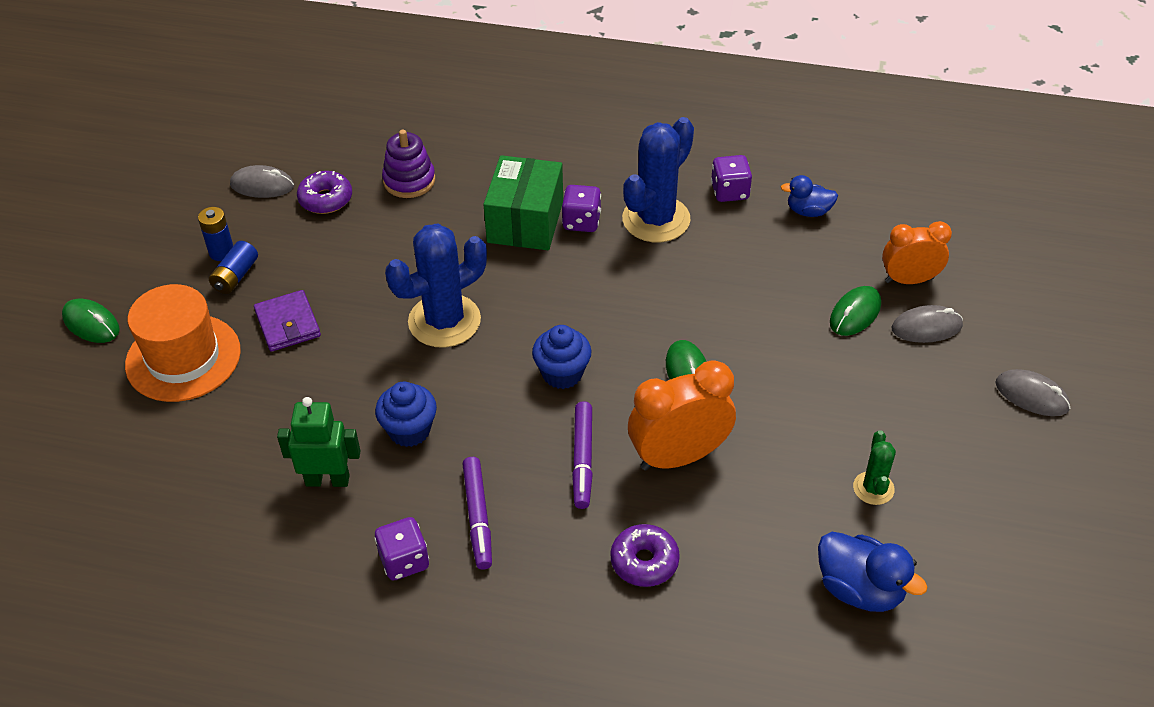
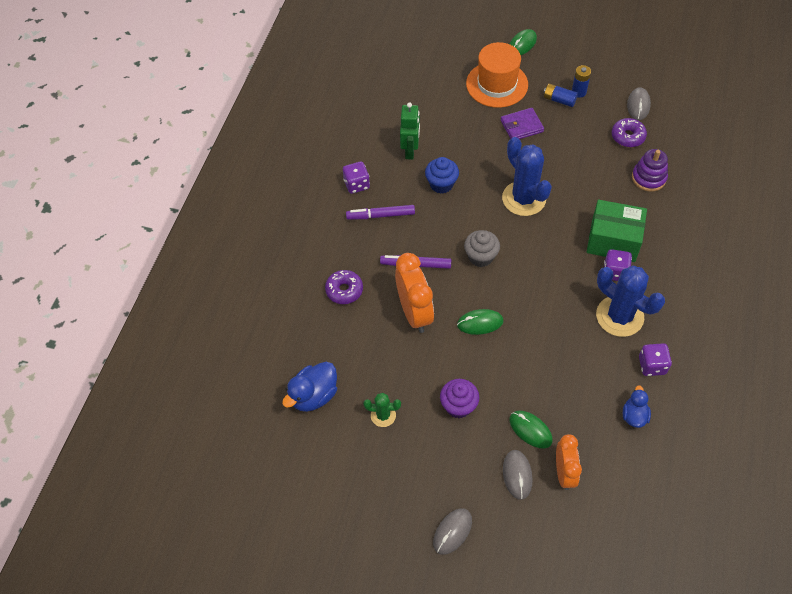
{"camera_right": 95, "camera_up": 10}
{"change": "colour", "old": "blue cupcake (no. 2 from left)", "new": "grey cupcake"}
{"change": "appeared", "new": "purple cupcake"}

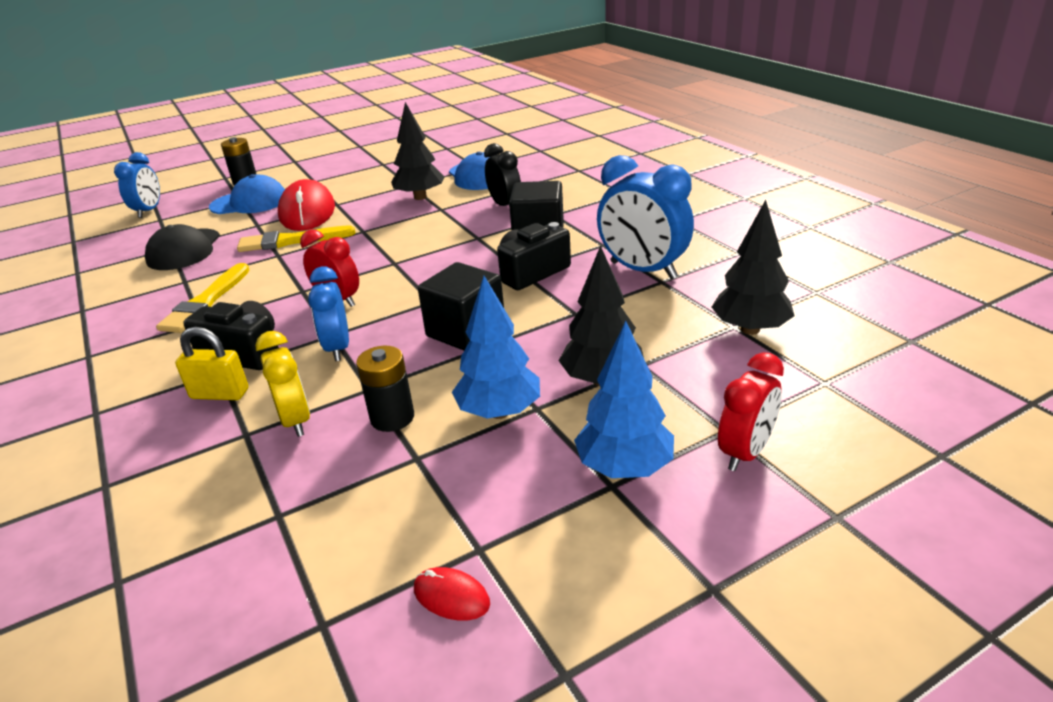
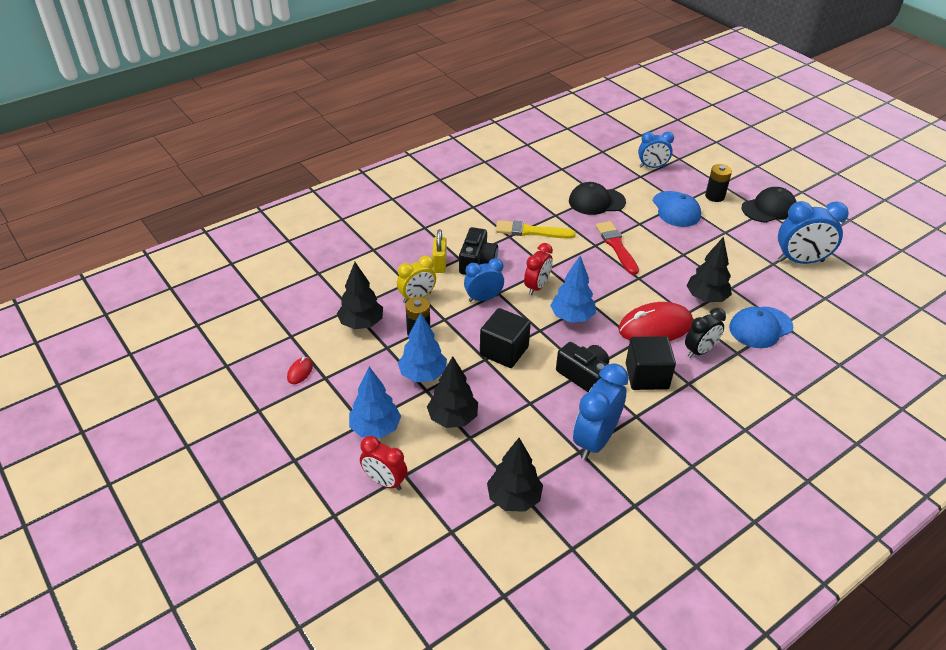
{"camera_right": 80, "camera_up": 10}
{"change": "colour", "old": "yellow brush (no. 2 from left)", "new": "scarlet brush"}
{"change": "relocated", "old": "scarlet PC mouse (no. 1 from left in the first image)", "new": "scarlet PC mouse (no. 2 from left)"}
{"change": "appeared", "new": "jet-black tree (no. 1 from left)"}
{"change": "appeared", "new": "blue tree (no. 3 from left)"}
{"change": "appeared", "new": "jet-black baseball cap (no. 2 from left)"}
{"change": "appeared", "new": "blue alarm clock (no. 4 from left)"}

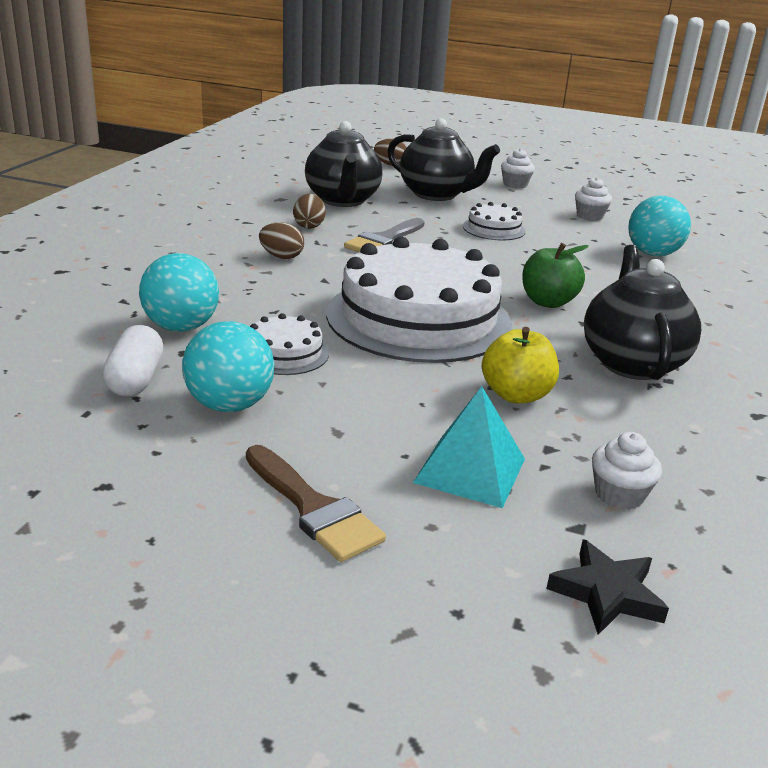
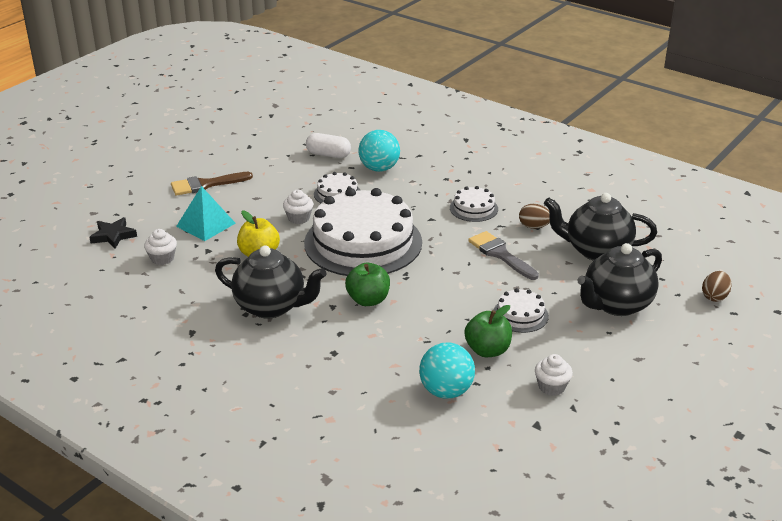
{"camera_right": 110, "camera_up": 5}
{"change": "missing", "old": "aqua sphere (no. 2 from left)"}
{"change": "exchanged", "old": "dark brown egg shape (no. 1 from left)", "new": "snow-white layer cake (no. 3 from left)"}
{"change": "relocated", "old": "snow-white cupcake (no. 1 from left in the first image)", "new": "snow-white cupcake (no. 2 from left)"}
{"change": "appeared", "new": "emerald apple (no. 2 from left)"}

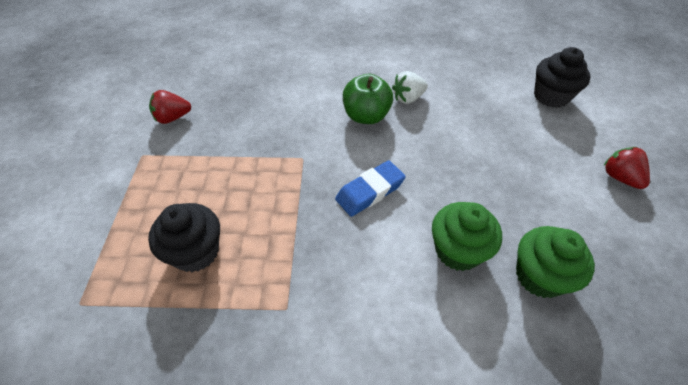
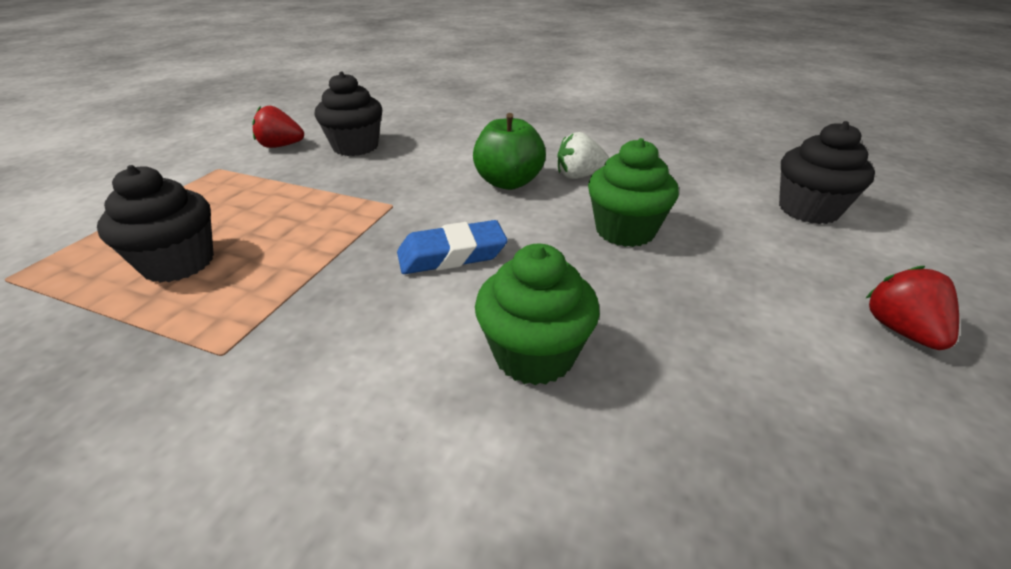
{"camera_right": 20, "camera_up": -15}
{"change": "relocated", "old": "emerald cupcake (no. 2 from left)"}
{"change": "appeared", "new": "jet-black cupcake (no. 2 from left)"}

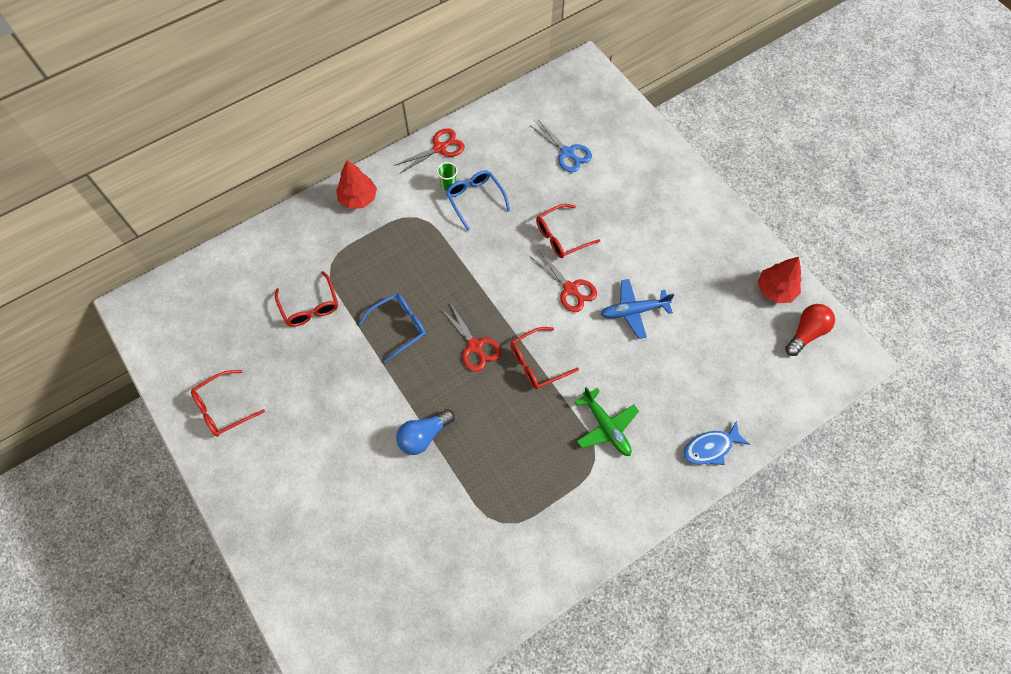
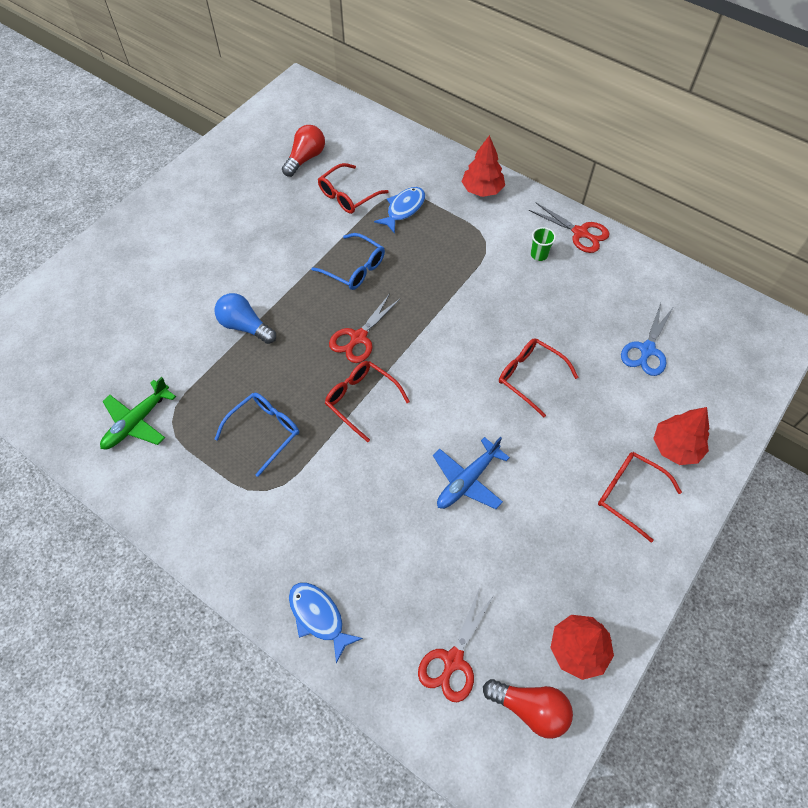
{"camera_right": 70, "camera_up": -5}
{"change": "relocated", "old": "scarlet spectacles (no. 1 from left in the first image)", "new": "scarlet spectacles (no. 4 from left)"}
{"change": "relocated", "old": "blue spectacles (no. 2 from left in the first image)", "new": "blue spectacles (no. 1 from left)"}
{"change": "relocated", "old": "scarlet scissors (no. 3 from left in the first image)", "new": "scarlet scissors (no. 2 from left)"}
{"change": "relocated", "old": "emerald toy plane"}
{"change": "spun", "old": "blue toy plane", "degrees": -105}
{"change": "appeared", "new": "scarlet light bulb (no. 1 from left)"}
{"change": "appeared", "new": "blue fish figure (no. 2 from left)"}
{"change": "appeared", "new": "scarlet tree (no. 3 from left)"}

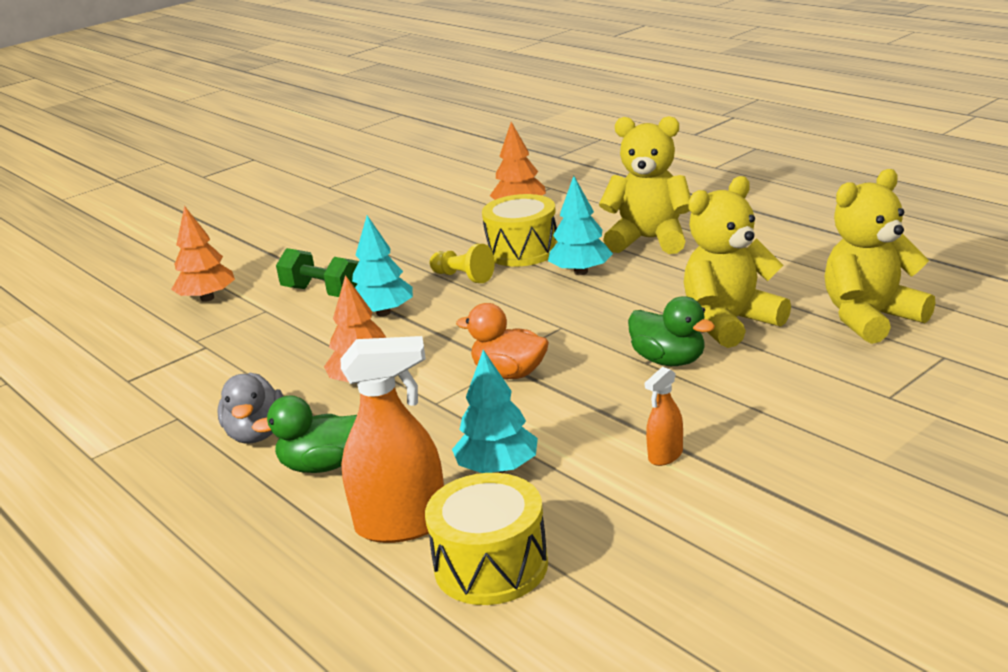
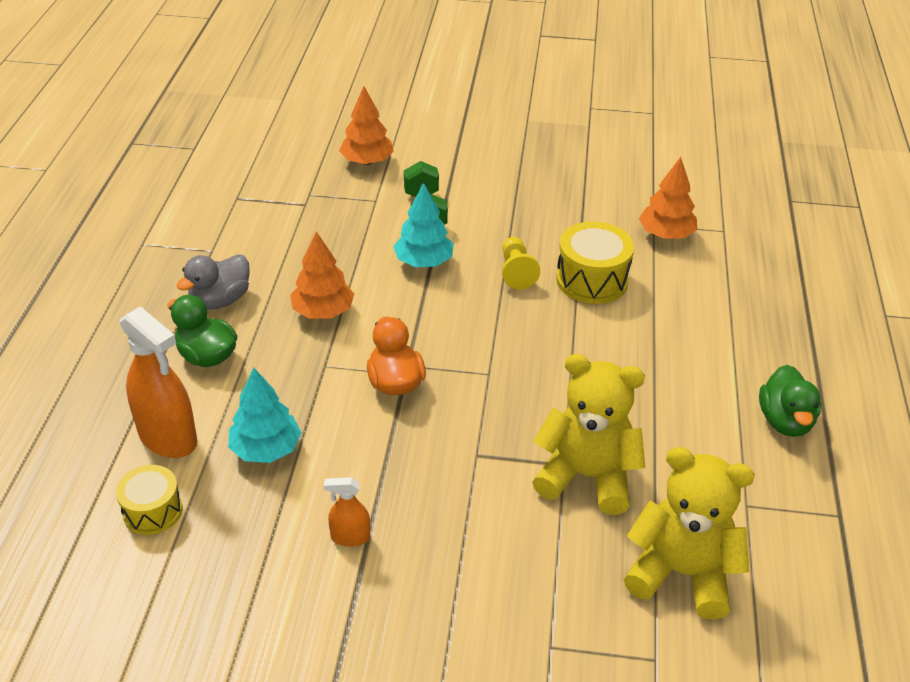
{"camera_right": 45, "camera_up": 15}
{"change": "size", "old": "yellow snare drum (no. 1 from left)", "factor": 0.65}
{"change": "missing", "old": "aqua tree (no. 3 from left)"}
{"change": "missing", "old": "yellow stuffed bear (no. 1 from left)"}
{"change": "relocated", "old": "emerald toy duck (no. 2 from left)"}

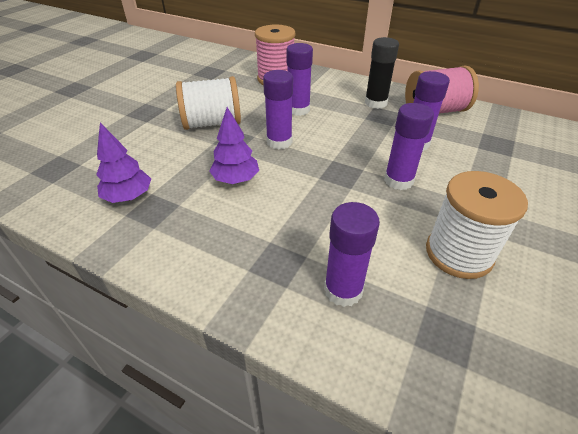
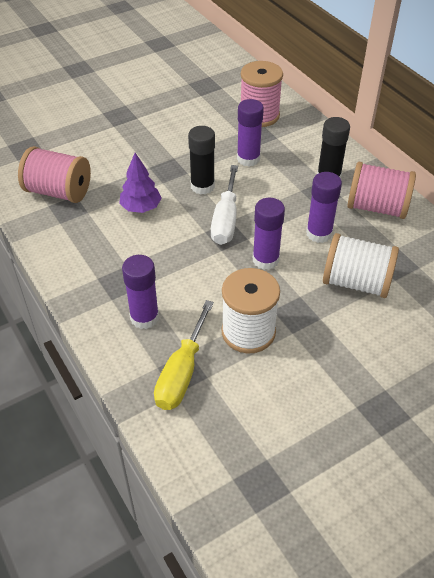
{"camera_right": 30, "camera_up": 5}
{"change": "exchanged", "old": "purple tree (no. 1 from left)", "new": "rose-pink bobbin (no. 1 from left)"}
{"change": "relocated", "old": "snow-white bobbin (no. 1 from left in the first image)", "new": "snow-white bobbin (no. 2 from left)"}
{"change": "colour", "old": "purple stick of glue (no. 1 from left)", "new": "jet-black stick of glue (no. 1 from left)"}
{"change": "appeared", "new": "yellow screwdriver"}
{"change": "appeared", "new": "snow-white screwdriver"}

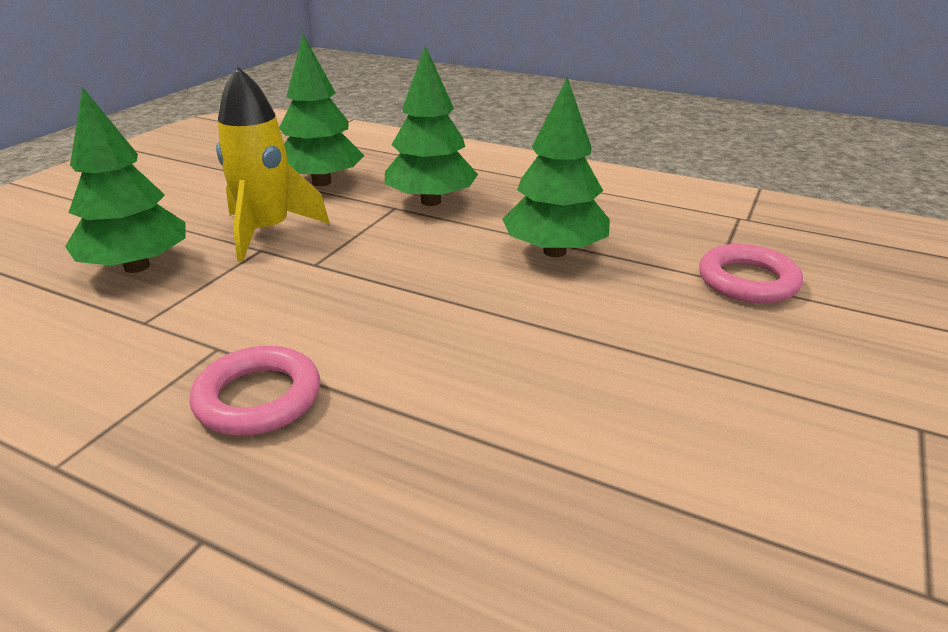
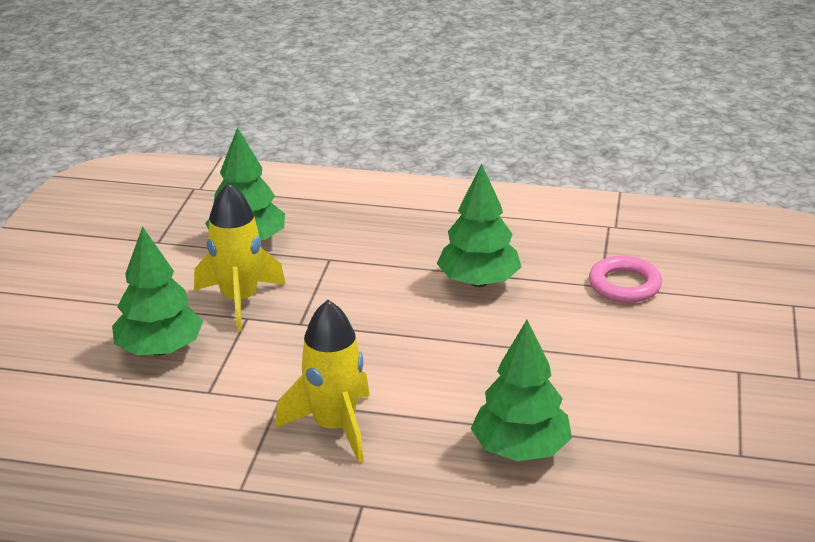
{"camera_right": -15, "camera_up": 0}
{"change": "exchanged", "old": "rose-pink torus (no. 1 from left)", "new": "yellow toy rocket (no. 2 from left)"}
{"change": "relocated", "old": "emerald tree (no. 3 from left in the first image)", "new": "emerald tree (no. 4 from left)"}

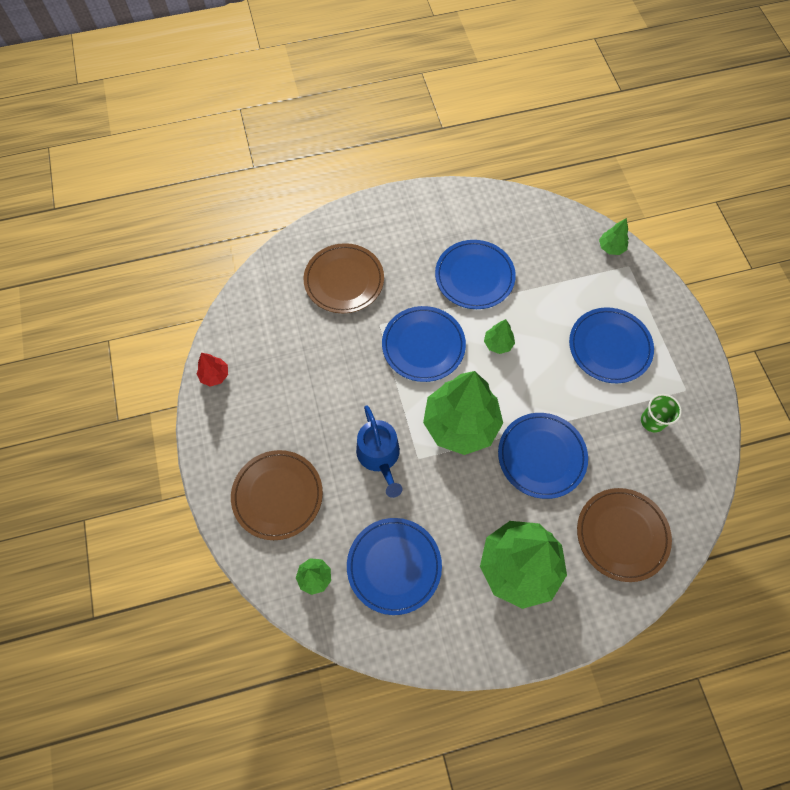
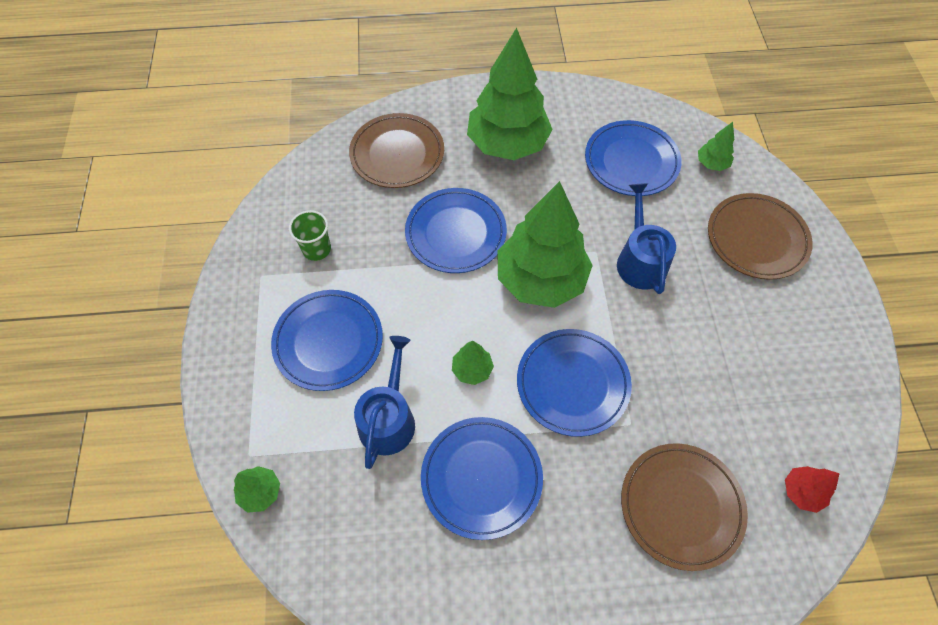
{"camera_right": -170, "camera_up": -5}
{"change": "relocated", "old": "scarlet tree"}
{"change": "appeared", "new": "blue sprinkling can (no. 1 from left)"}

